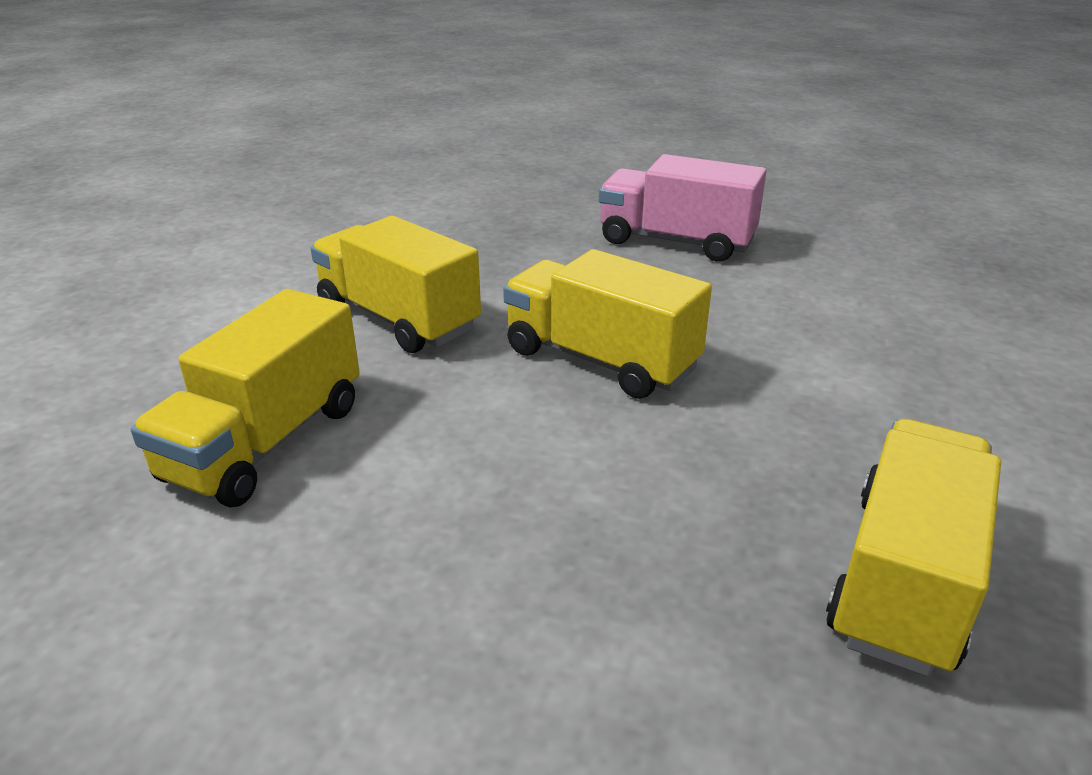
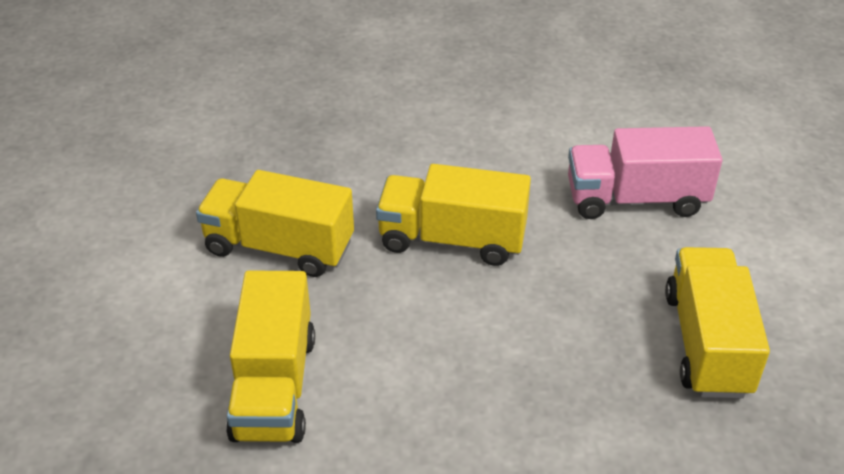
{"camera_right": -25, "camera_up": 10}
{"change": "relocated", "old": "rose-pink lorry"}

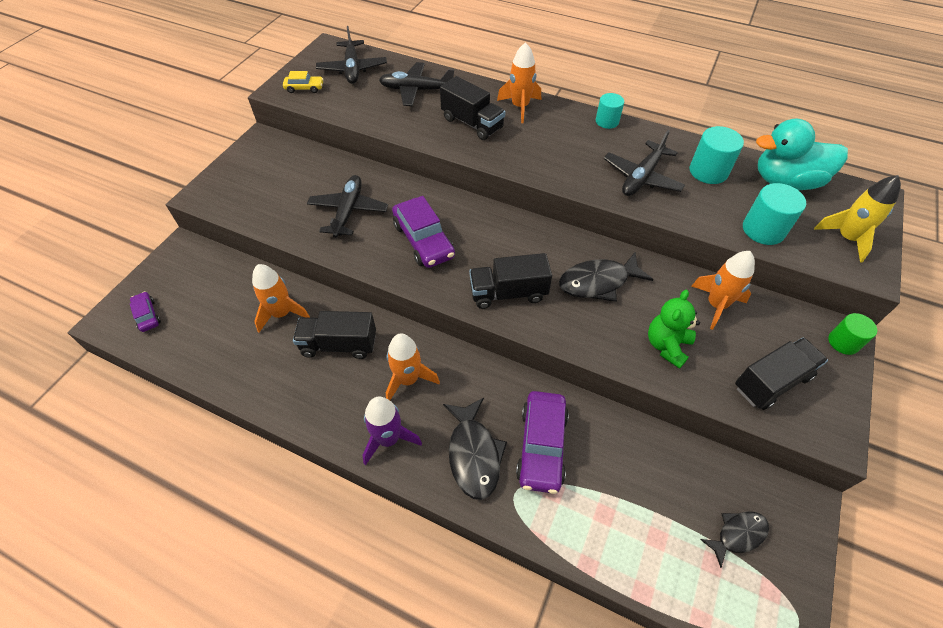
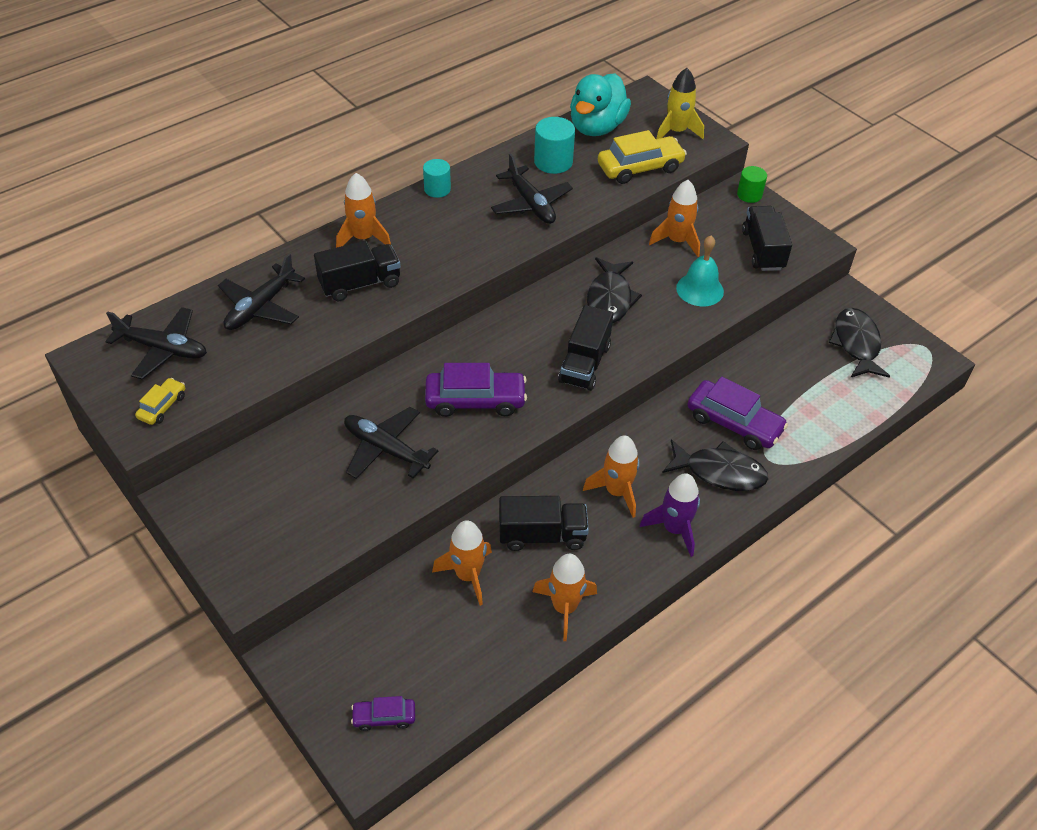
{"camera_right": -65, "camera_up": -5}
{"change": "spun", "old": "jet-black lorry (no. 1 from left in the first image)", "degrees": -120}
{"change": "exchanged", "old": "emerald stuffed bear", "new": "aqua bell"}
{"change": "size", "old": "jet-black fish figure (no. 3 from left)", "factor": 1.58}
{"change": "exchanged", "old": "aqua cylinder (no. 3 from left)", "new": "yellow automobile (no. 2 from left)"}
{"change": "appeared", "new": "orange-coloured toy rocket (no. 3 from left)"}

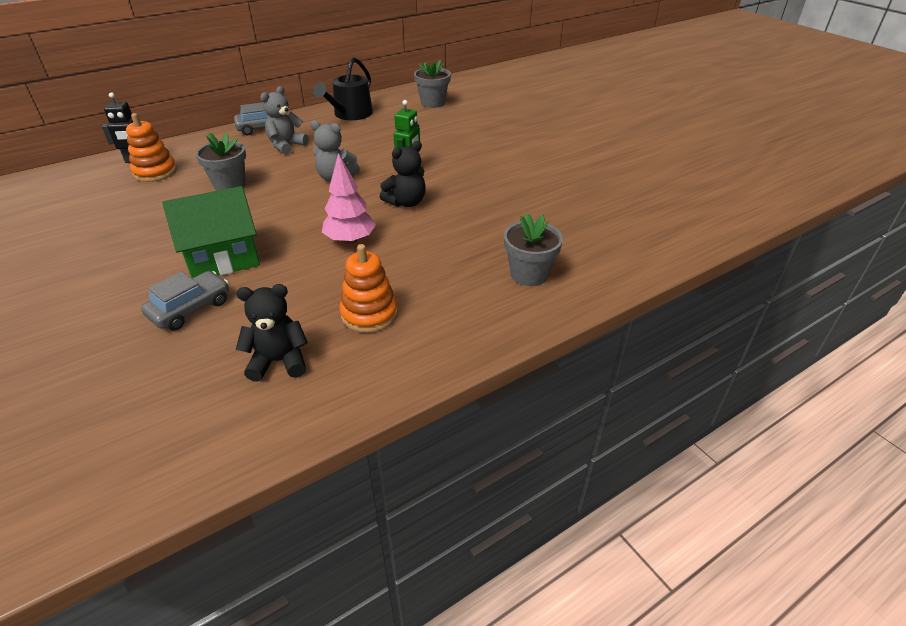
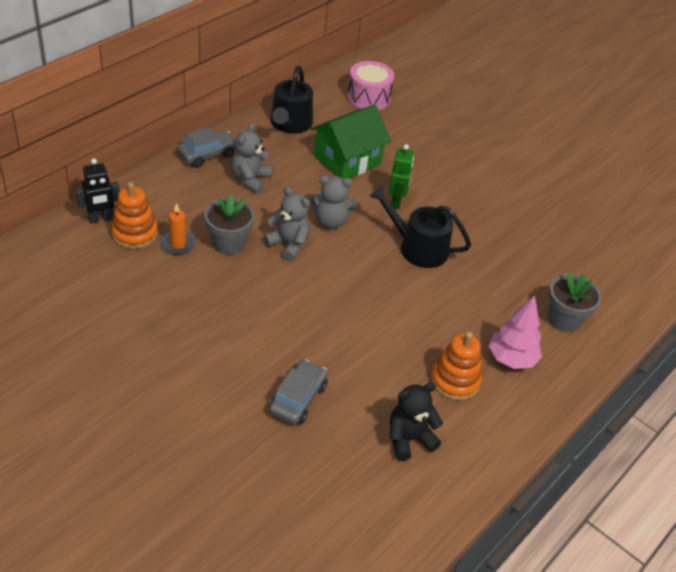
{"camera_right": -20, "camera_up": 5}
{"change": "relocated", "old": "emerald cottage"}
{"change": "relocated", "old": "rose-pink tree"}
{"change": "exchanged", "old": "jet-black stuffed bear (no. 2 from left)", "new": "jet-black sprinkling can (no. 2 from left)"}
{"change": "exchanged", "old": "grey plant pot (no. 2 from left)", "new": "rose-pink snare drum"}
{"change": "appeared", "new": "orange-coloured wax candle"}
{"change": "appeared", "new": "grey stuffed bear (no. 2 from left)"}

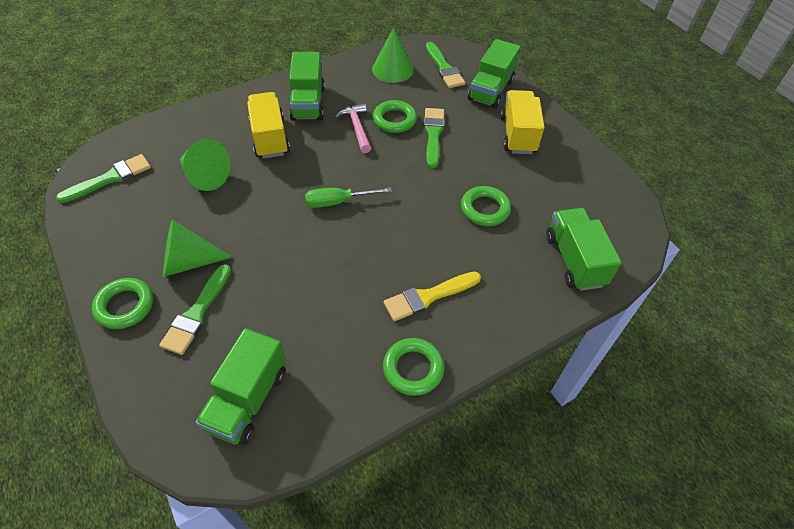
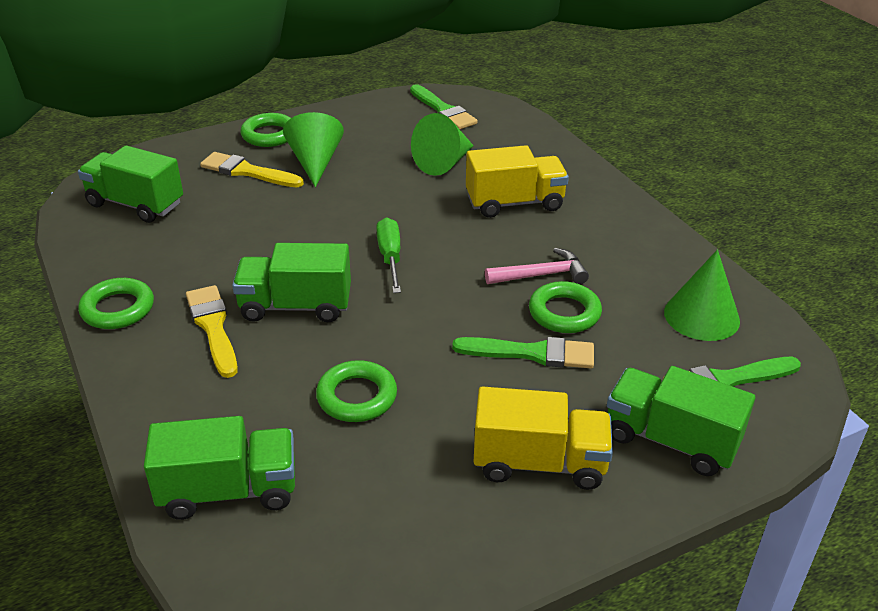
{"camera_right": 95, "camera_up": -15}
{"change": "colour", "old": "emerald brush (no. 2 from left)", "new": "yellow brush (no. 2 from left)"}
{"change": "relocated", "old": "emerald lorry (no. 2 from left in the first image)", "new": "emerald lorry (no. 3 from left)"}

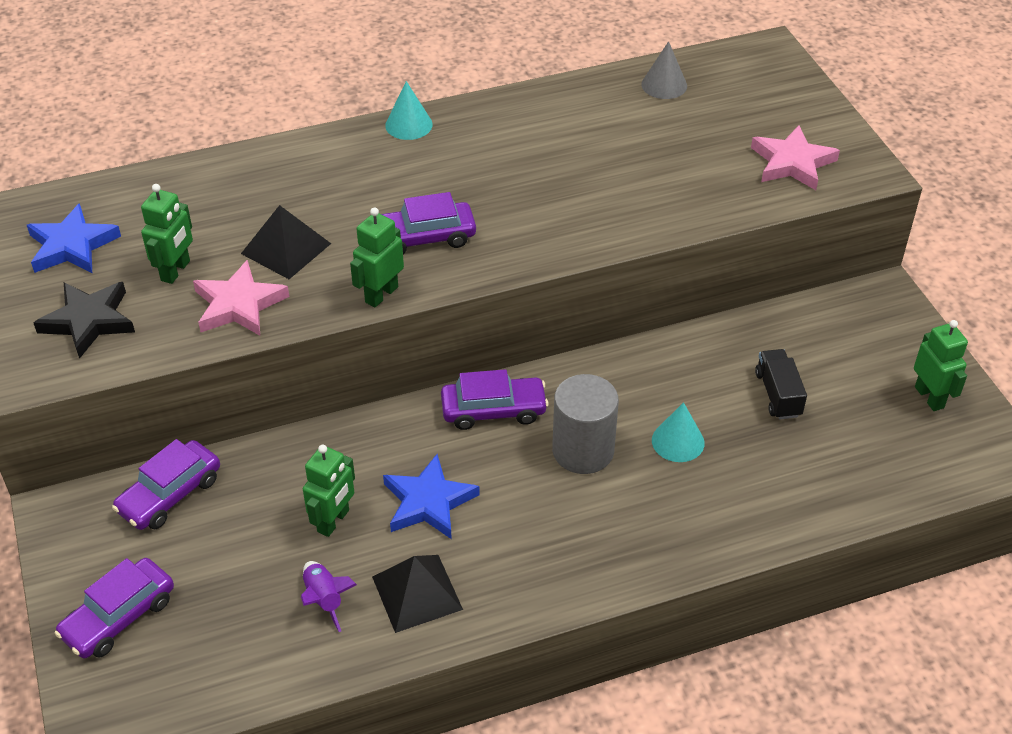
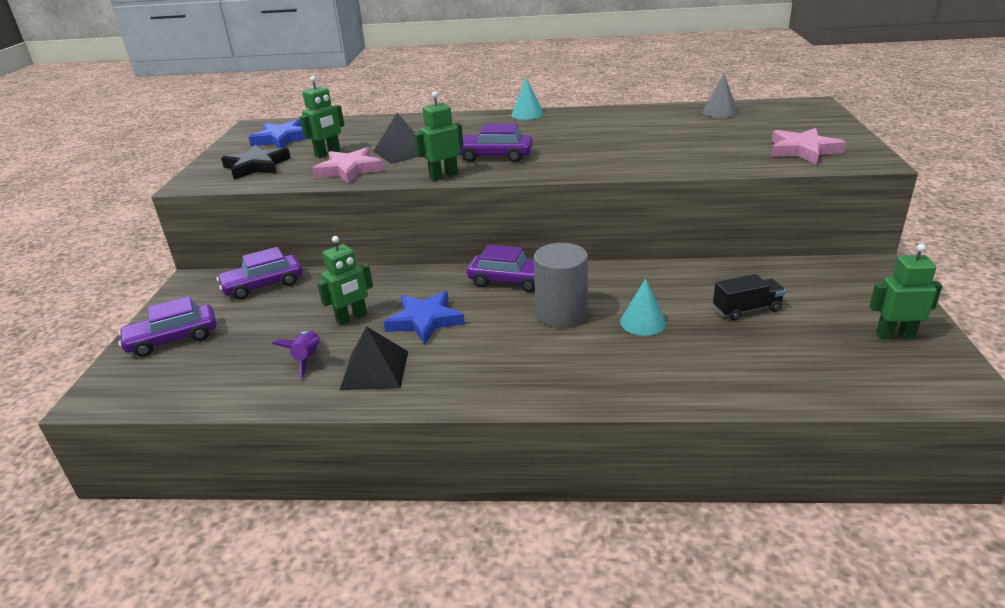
{"camera_right": 25, "camera_up": -15}
{"change": "spun", "old": "jet-black lorry", "degrees": 60}
{"change": "spun", "old": "emerald toy robot (no. 4 from left)", "degrees": -90}

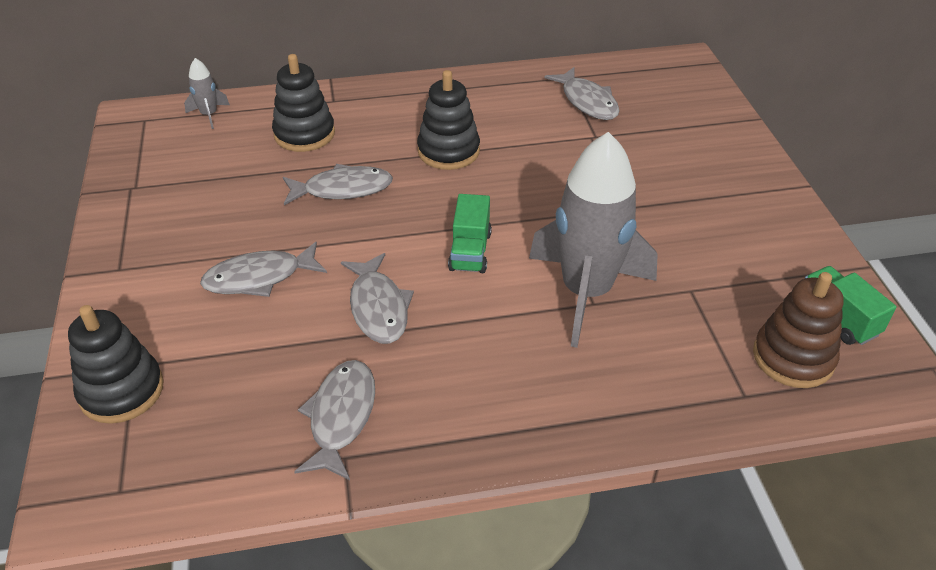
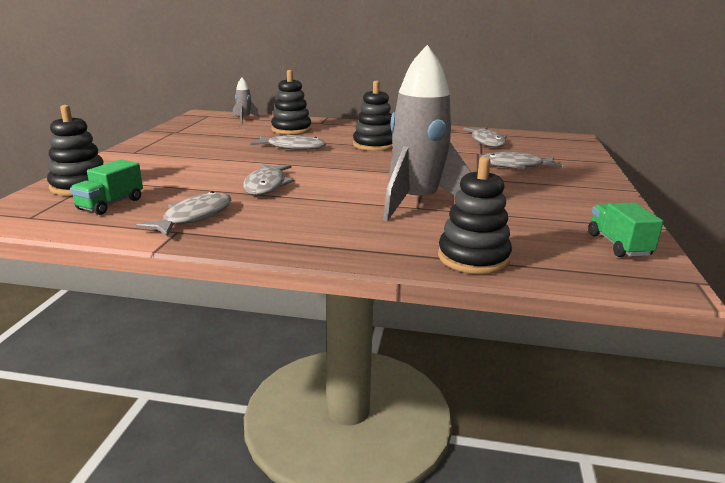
{"camera_right": 20, "camera_up": -20}
{"change": "relocated", "old": "grey fish figure (no. 1 from left in the first image)", "new": "grey fish figure (no. 5 from left)"}
{"change": "relocated", "old": "emerald lorry (no. 1 from left)"}
{"change": "missing", "old": "dark brown stacking toy"}
{"change": "appeared", "new": "jet-black stacking toy (no. 4 from left)"}

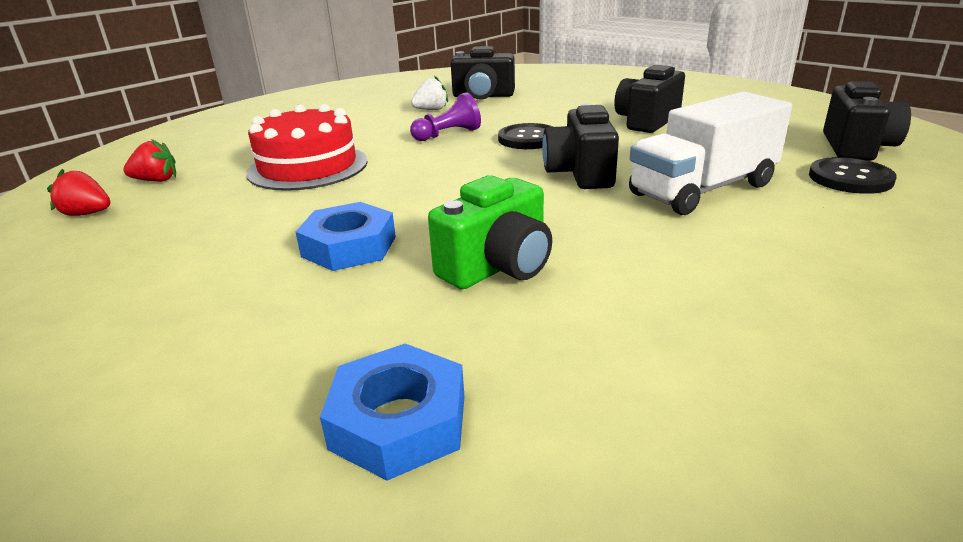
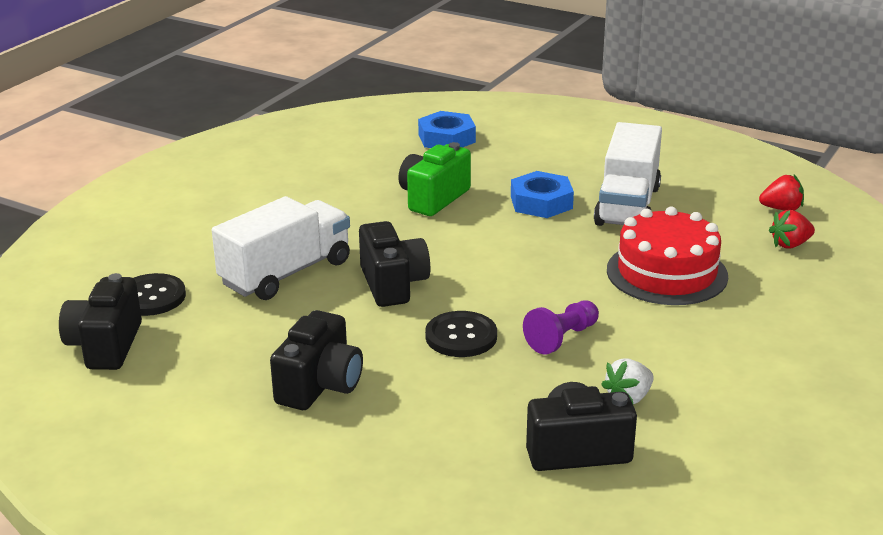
{"camera_right": 165, "camera_up": 0}
{"change": "appeared", "new": "snow-white lorry (no. 2 from left)"}

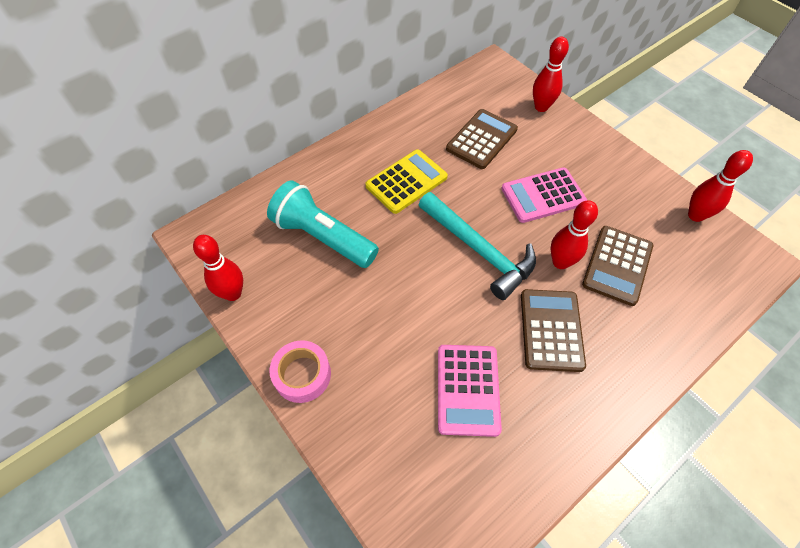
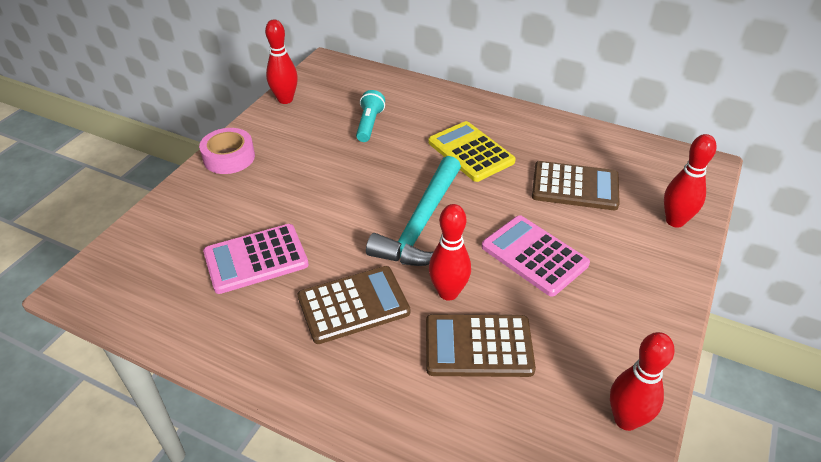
{"camera_right": 65, "camera_up": -15}
{"change": "size", "old": "aqua torch", "factor": 0.54}
{"change": "spun", "old": "yellow pocket calculator", "degrees": -150}

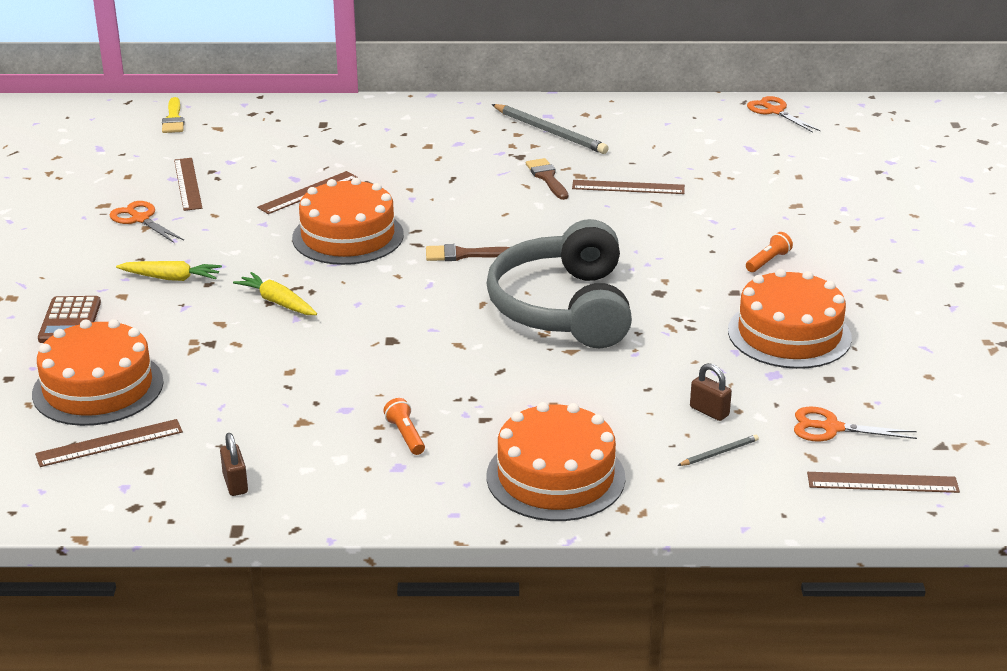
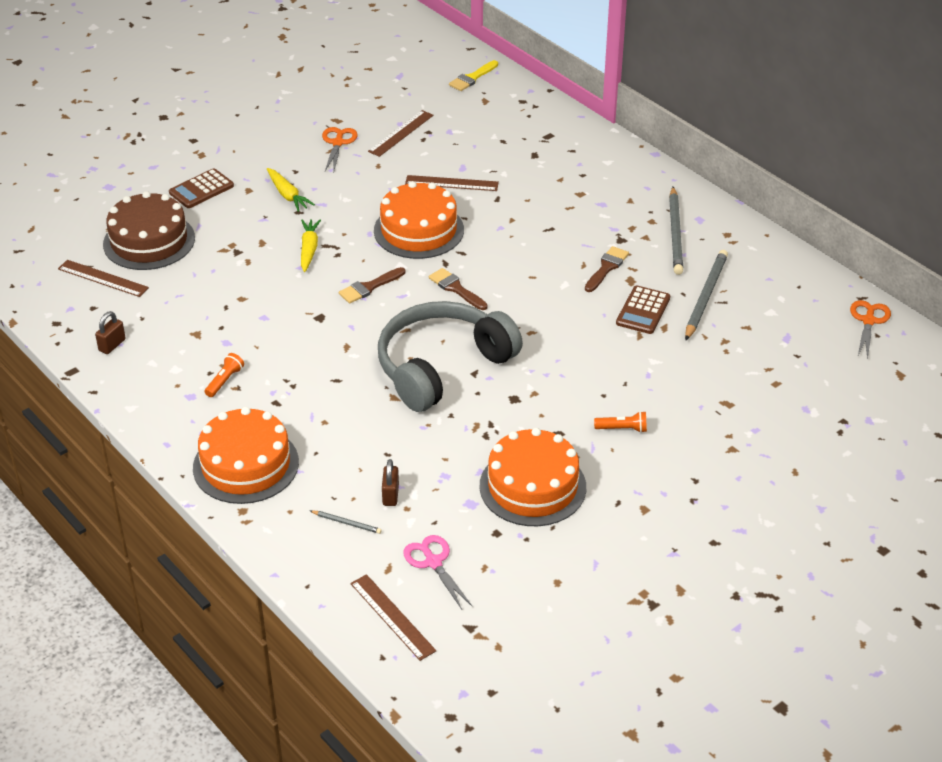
{"camera_right": 50, "camera_up": 10}
{"change": "colour", "old": "orange-coloured layer cake (no. 1 from left)", "new": "dark brown layer cake"}
{"change": "exchanged", "old": "dark brown measuring stick (no. 4 from left)", "new": "dark brown pocket calculator (no. 2 from left)"}
{"change": "colour", "old": "orange-coloured scissors (no. 3 from left)", "new": "rose-pink scissors"}
{"change": "appeared", "new": "dark brown brush (no. 1 from left)"}
{"change": "appeared", "new": "grey lead pencil (no. 3 from left)"}

